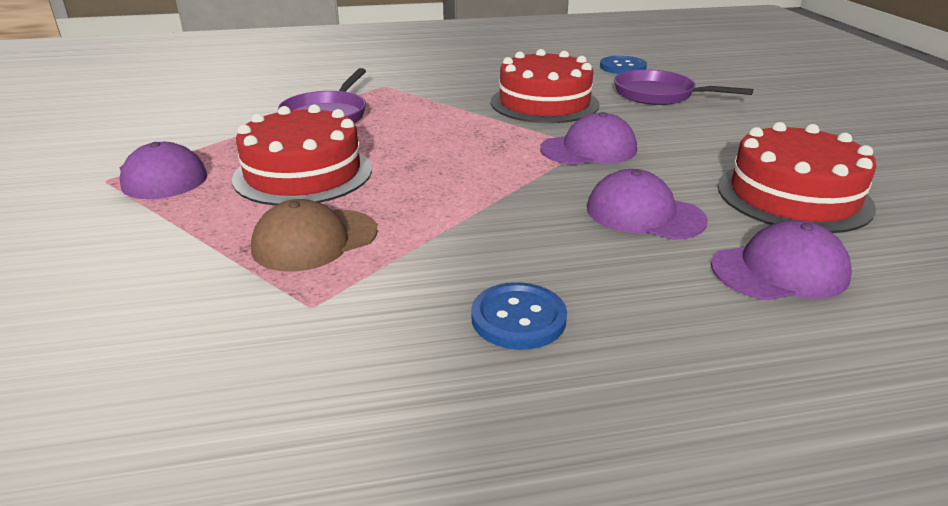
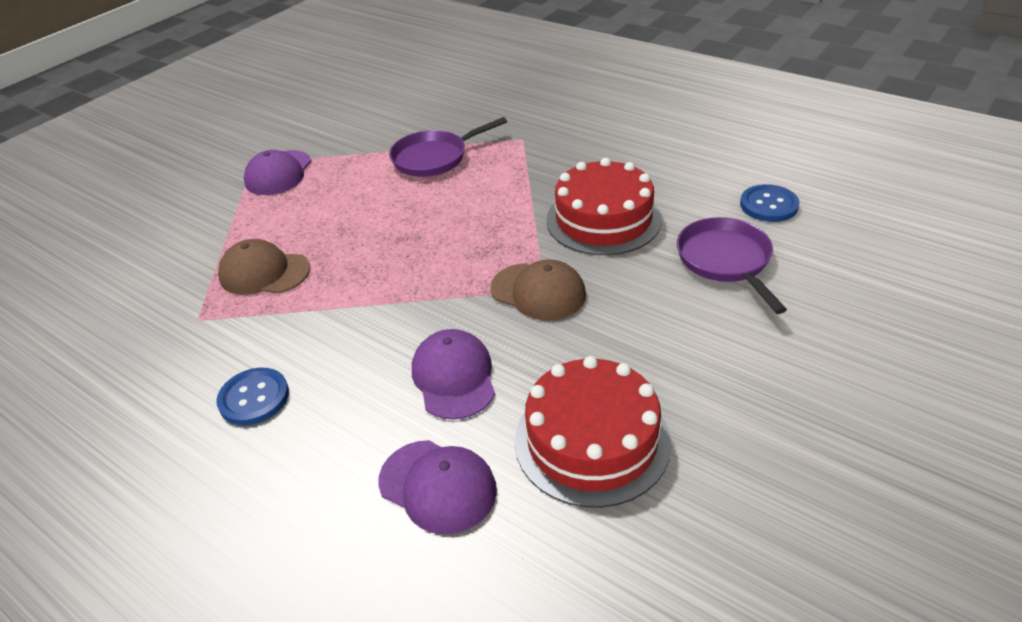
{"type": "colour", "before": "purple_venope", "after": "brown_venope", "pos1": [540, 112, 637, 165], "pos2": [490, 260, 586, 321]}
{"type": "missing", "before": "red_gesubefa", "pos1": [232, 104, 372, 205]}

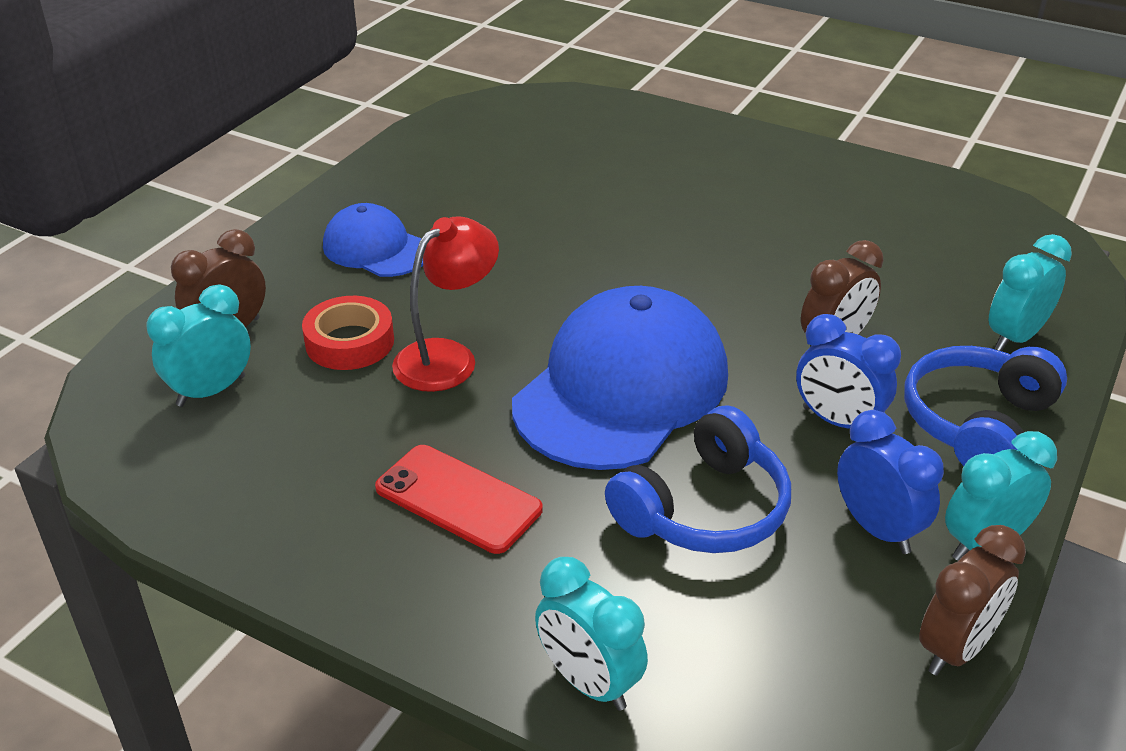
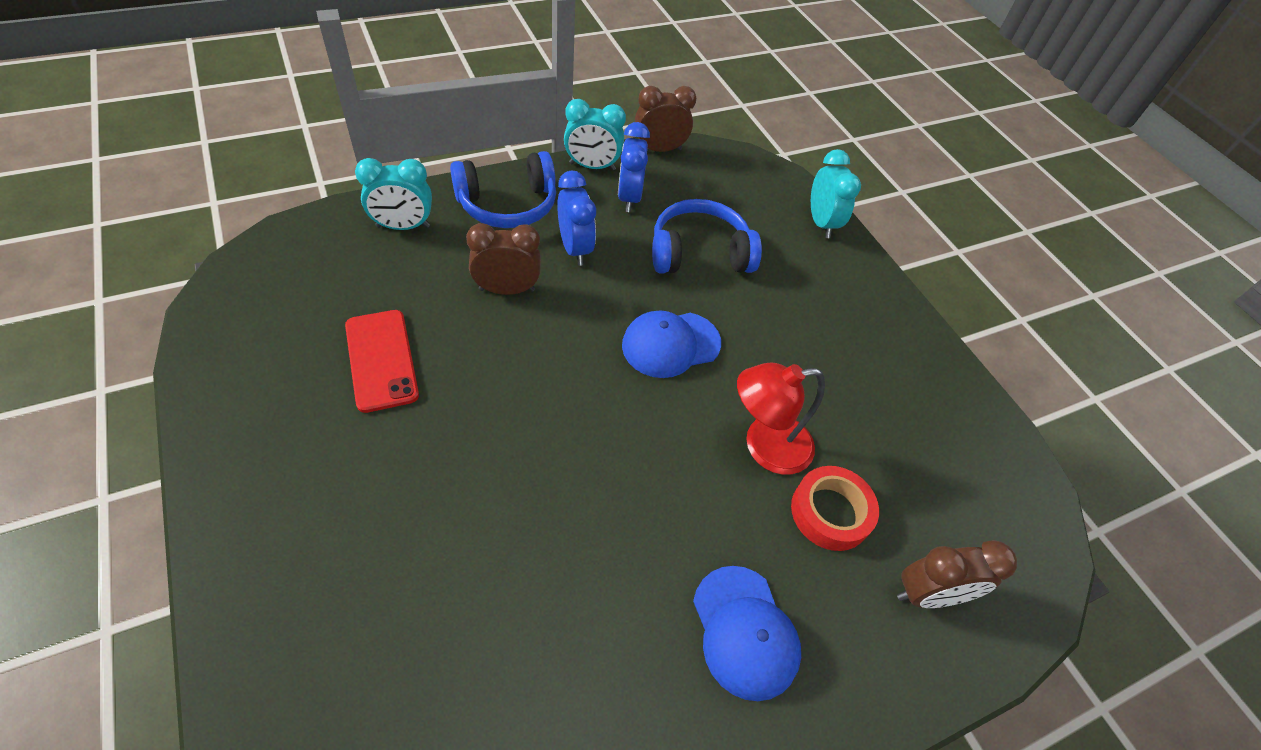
{"type": "relocated", "before": "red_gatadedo", "pos1": [375, 445, 543, 554], "pos2": [345, 310, 419, 413]}
{"type": "size", "before": "blue_venope", "pos1": [512, 286, 728, 470], "pos2": [622, 311, 721, 378], "scale": 0.54}
{"type": "missing", "before": "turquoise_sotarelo", "pos1": [147, 285, 251, 407]}

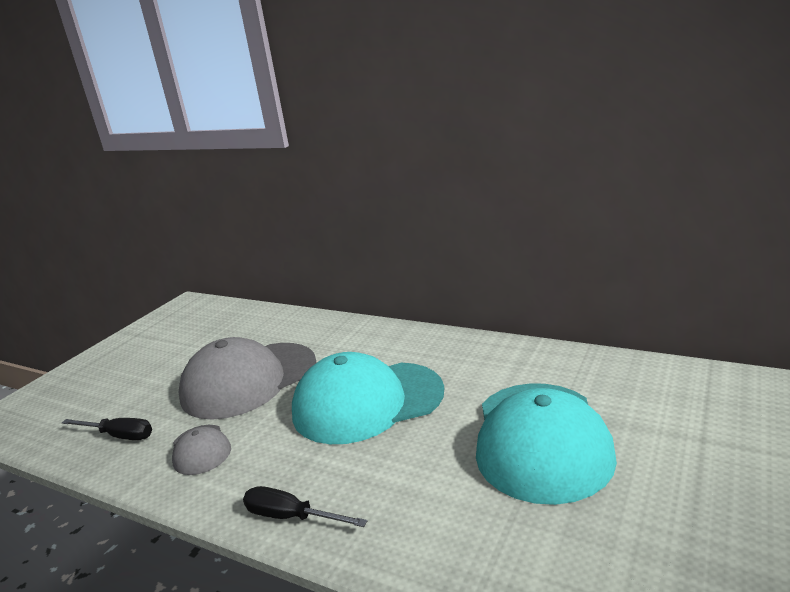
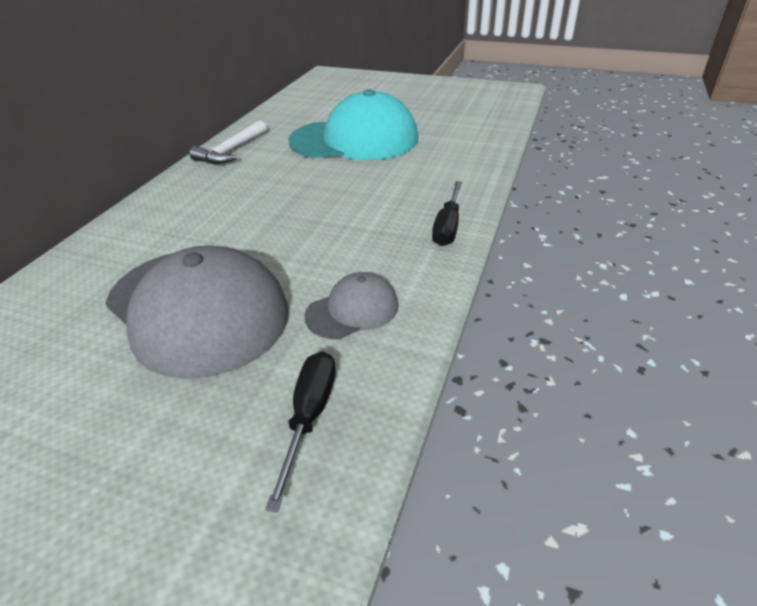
{"type": "appeared", "after": "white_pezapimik", "pos2": [190, 120, 267, 164]}
{"type": "missing", "before": "turquoise_venope", "pos1": [292, 352, 444, 444]}

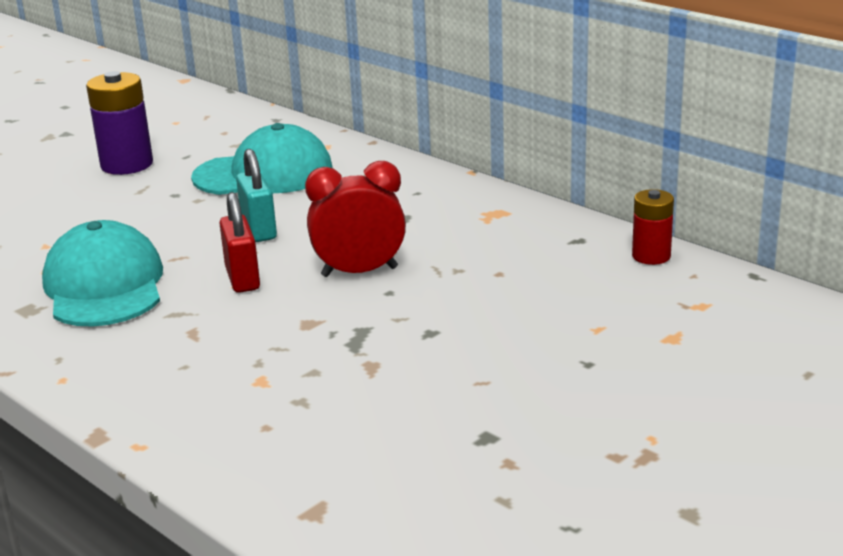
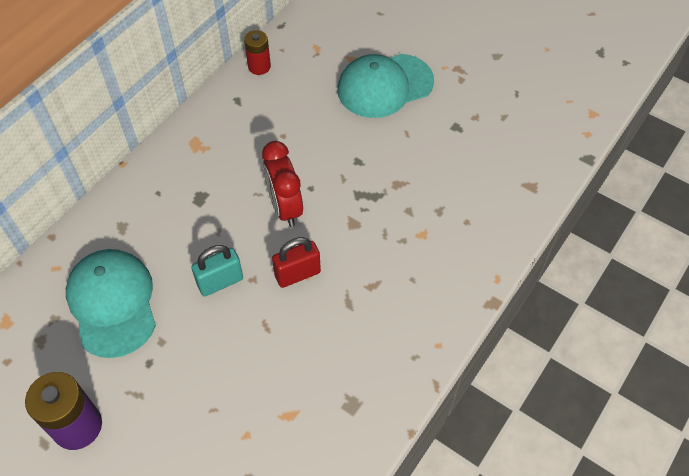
{"type": "relocated", "before": "turquoise_venope", "pos1": [42, 220, 163, 327], "pos2": [337, 54, 434, 118]}

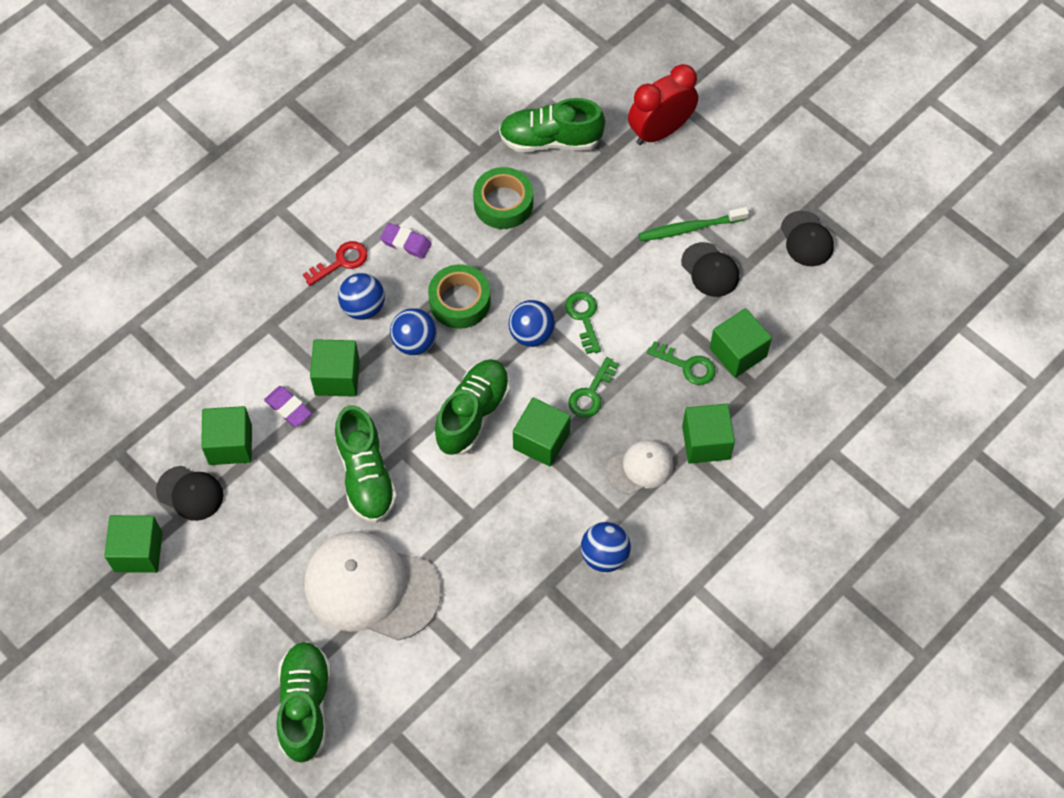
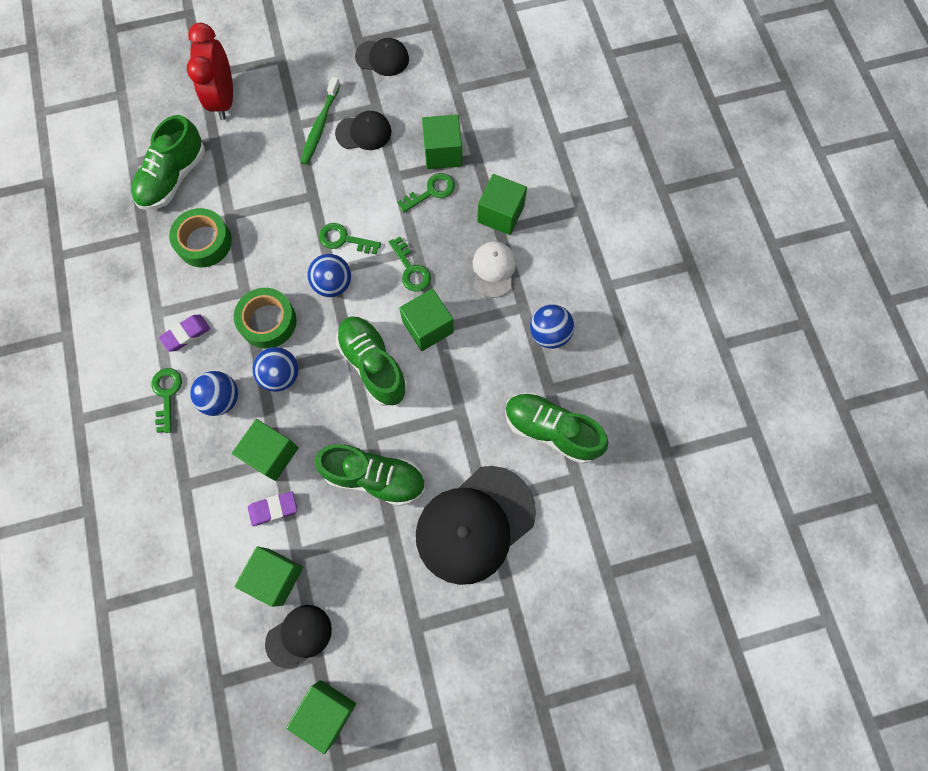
{"type": "colour", "before": "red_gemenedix", "after": "green_gemenedix", "pos1": [303, 241, 368, 286], "pos2": [151, 368, 182, 433]}
{"type": "colour", "before": "white_venope", "after": "black_venope", "pos1": [305, 531, 441, 641], "pos2": [416, 466, 536, 585]}
{"type": "relocated", "before": "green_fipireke", "pos1": [276, 642, 331, 763], "pos2": [505, 393, 609, 464]}

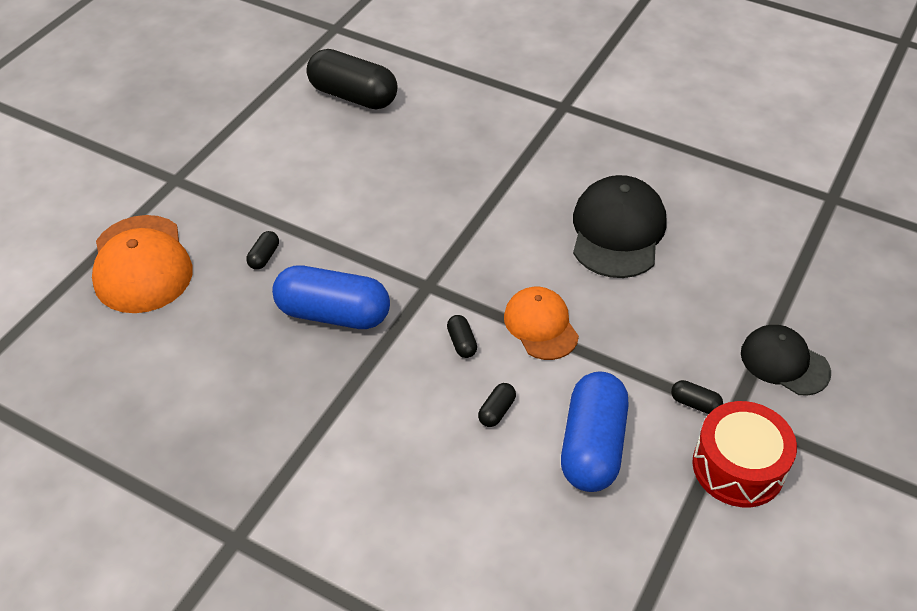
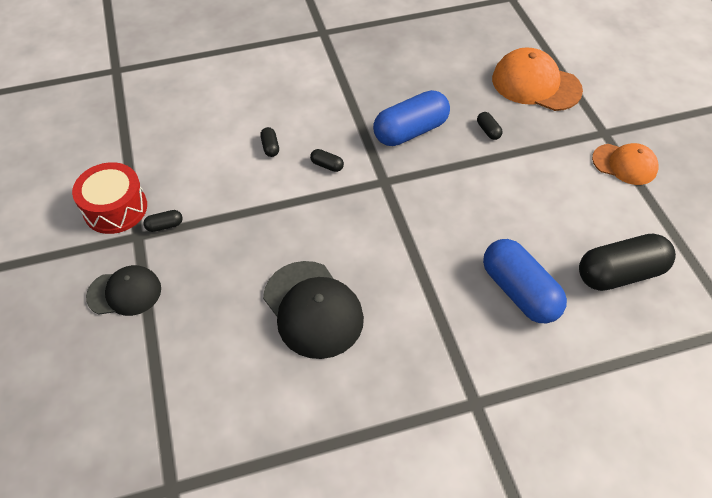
{"type": "relocated", "before": "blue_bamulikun", "pos1": [561, 371, 629, 492], "pos2": [483, 239, 567, 323]}
{"type": "relocated", "before": "orange_venope", "pos1": [504, 287, 579, 360], "pos2": [592, 143, 658, 185]}

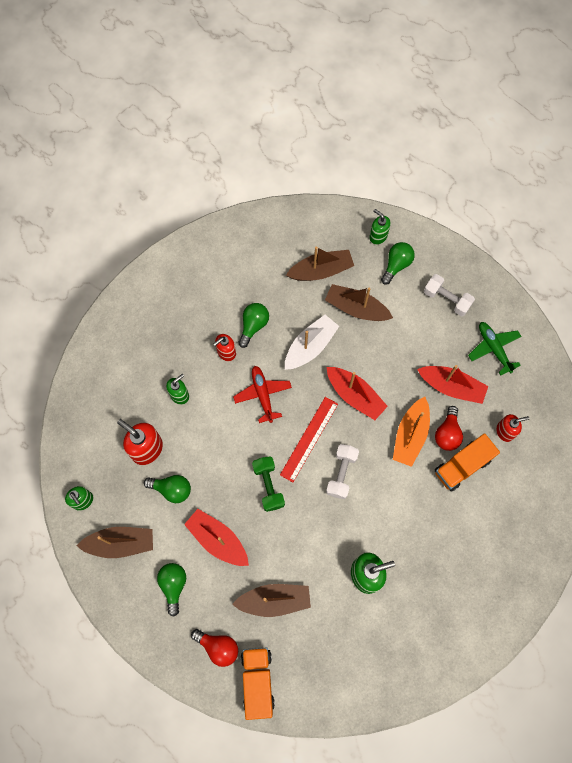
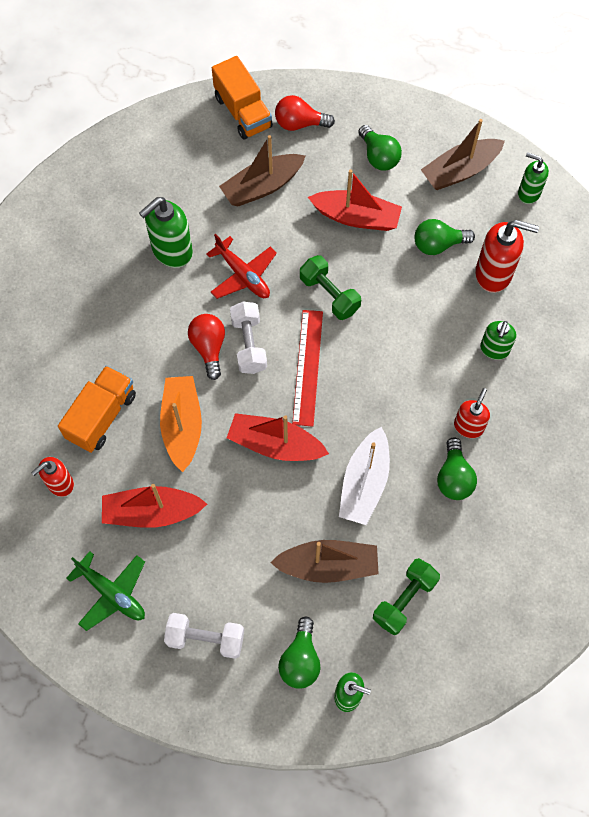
{"type": "relocated", "before": "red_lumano", "pos1": [435, 406, 463, 451], "pos2": [188, 314, 225, 380]}
{"type": "relocated", "before": "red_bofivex", "pos1": [233, 366, 292, 423], "pos2": [206, 234, 277, 299]}
{"type": "exchanged", "before": "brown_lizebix", "after": "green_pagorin", "pos1": [286, 247, 354, 281], "pos2": [373, 558, 440, 635]}

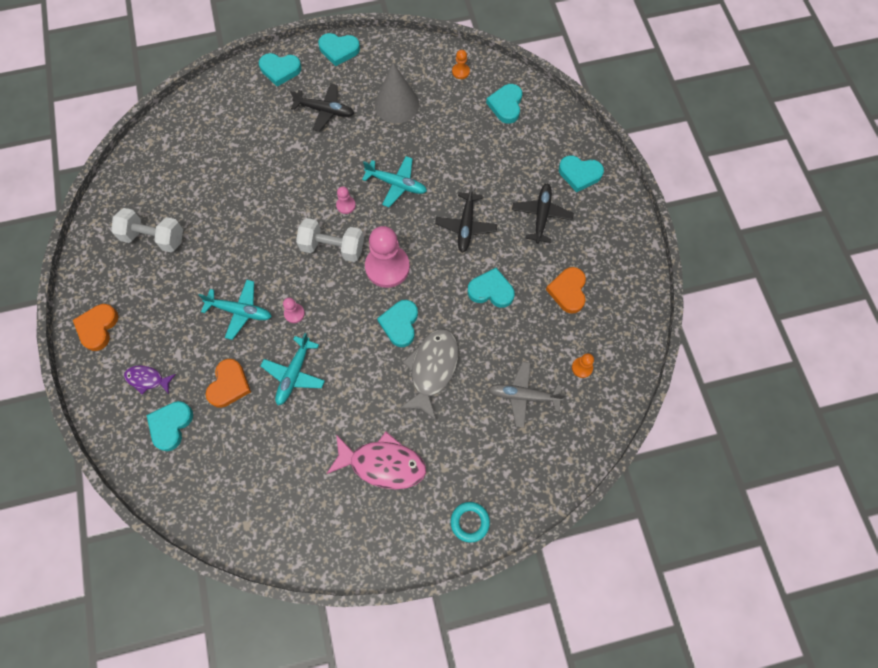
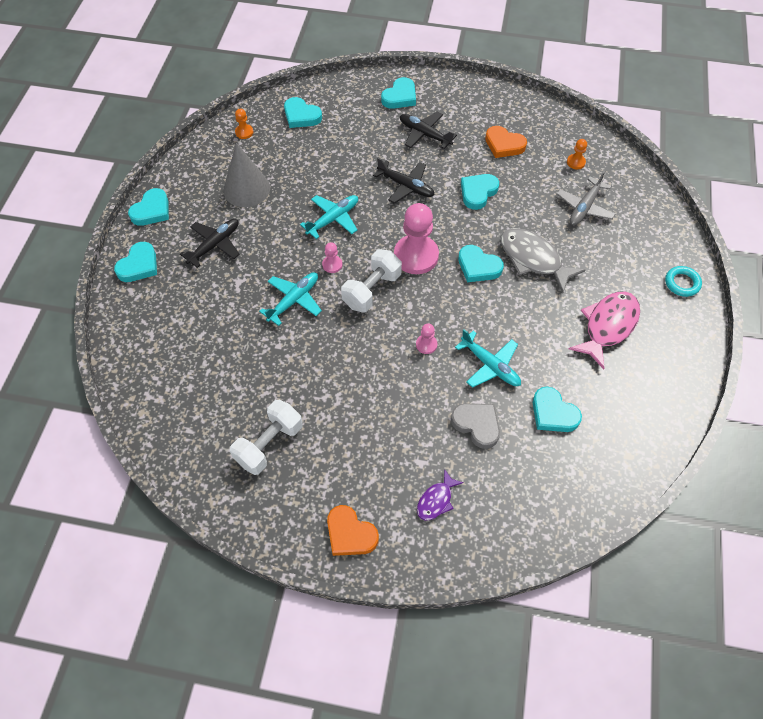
{"type": "relocated", "before": "turquoise_bofivex", "pos1": [199, 280, 272, 340], "pos2": [259, 272, 322, 326]}
{"type": "colour", "before": "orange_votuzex", "after": "grey_votuzex", "pos1": [206, 359, 251, 408], "pos2": [451, 404, 500, 449]}
{"type": "relocated", "before": "turquoise_votuzex", "pos1": [146, 401, 193, 451], "pos2": [533, 387, 582, 432]}

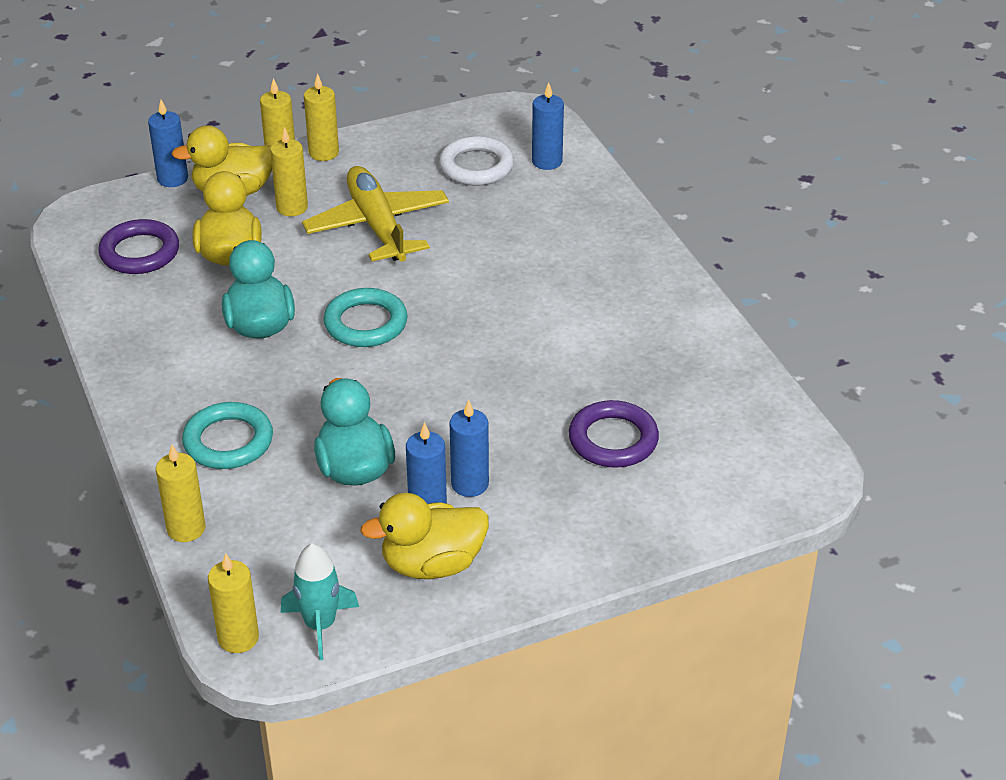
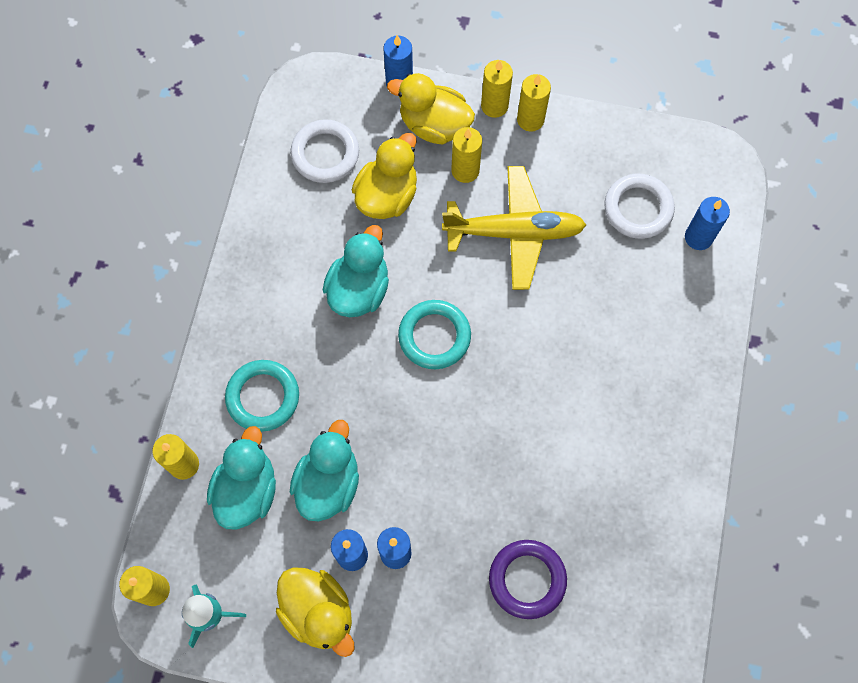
{"type": "appeared", "after": "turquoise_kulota", "pos2": [207, 426, 276, 529]}
{"type": "spun", "before": "yellow_kulota", "pos1": [360, 493, 489, 579], "pos2": [276, 567, 355, 657], "turn": -150}
{"type": "colour", "before": "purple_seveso", "after": "white_seveso", "pos1": [98, 219, 179, 274], "pos2": [290, 119, 359, 183]}
{"type": "spun", "before": "yellow_bofivex", "pos1": [302, 166, 449, 262], "pos2": [442, 166, 586, 290], "turn": 75}

